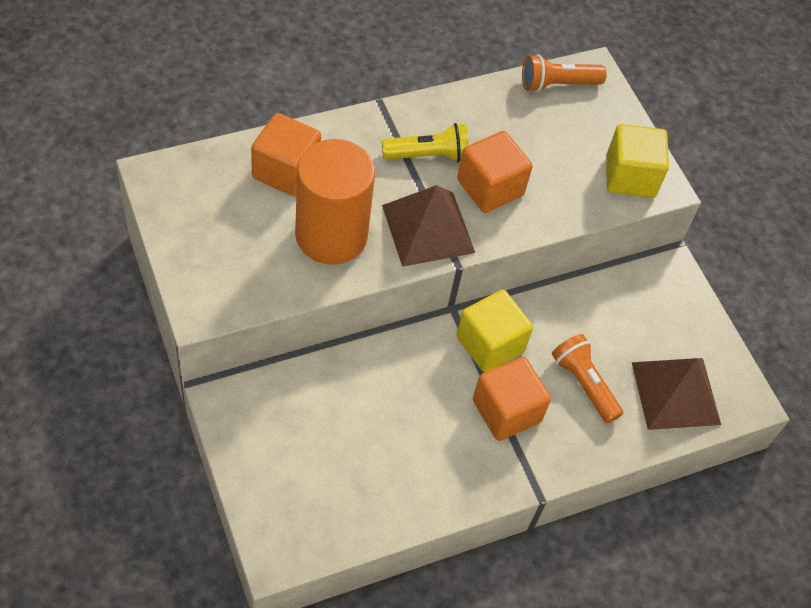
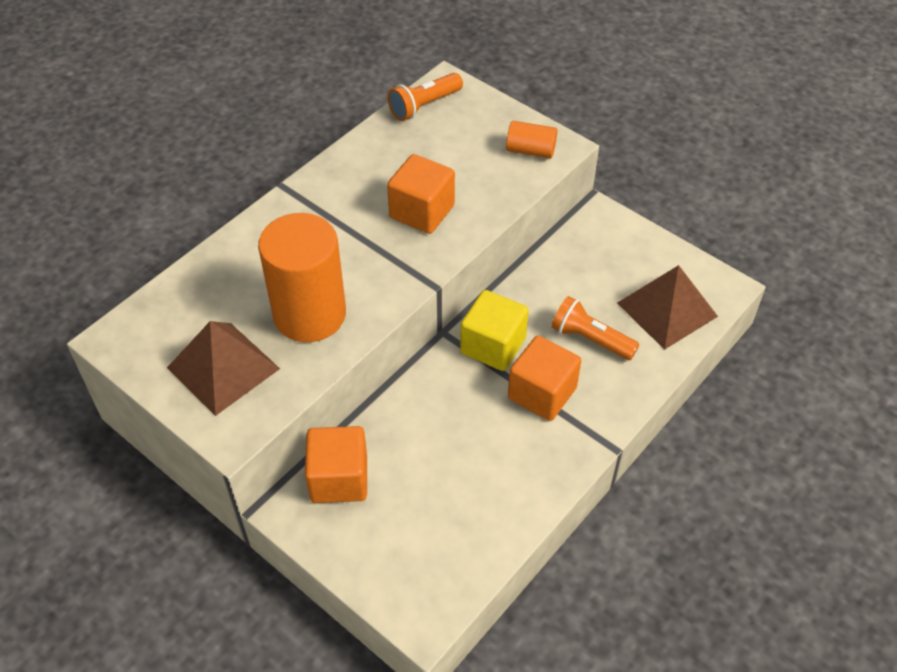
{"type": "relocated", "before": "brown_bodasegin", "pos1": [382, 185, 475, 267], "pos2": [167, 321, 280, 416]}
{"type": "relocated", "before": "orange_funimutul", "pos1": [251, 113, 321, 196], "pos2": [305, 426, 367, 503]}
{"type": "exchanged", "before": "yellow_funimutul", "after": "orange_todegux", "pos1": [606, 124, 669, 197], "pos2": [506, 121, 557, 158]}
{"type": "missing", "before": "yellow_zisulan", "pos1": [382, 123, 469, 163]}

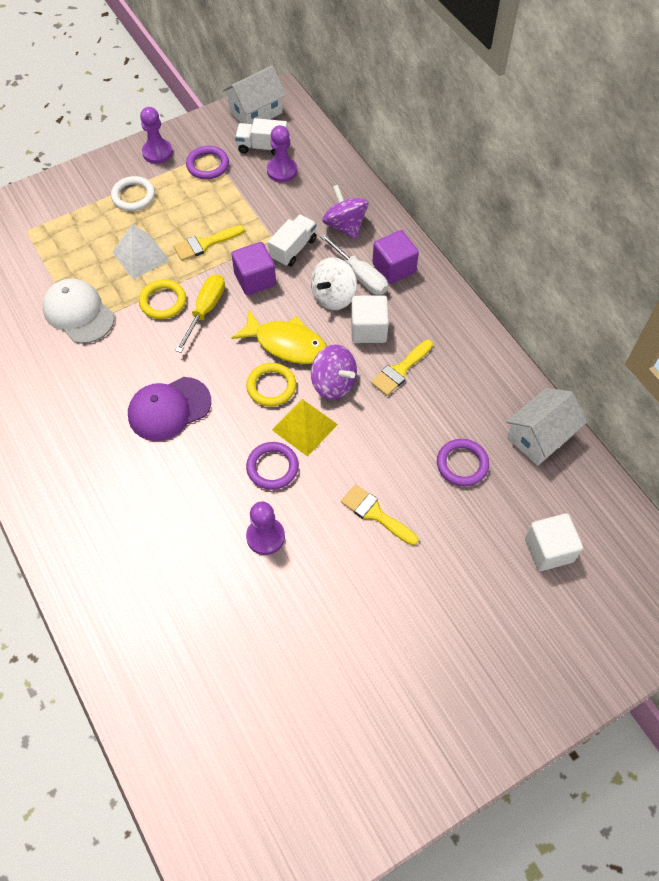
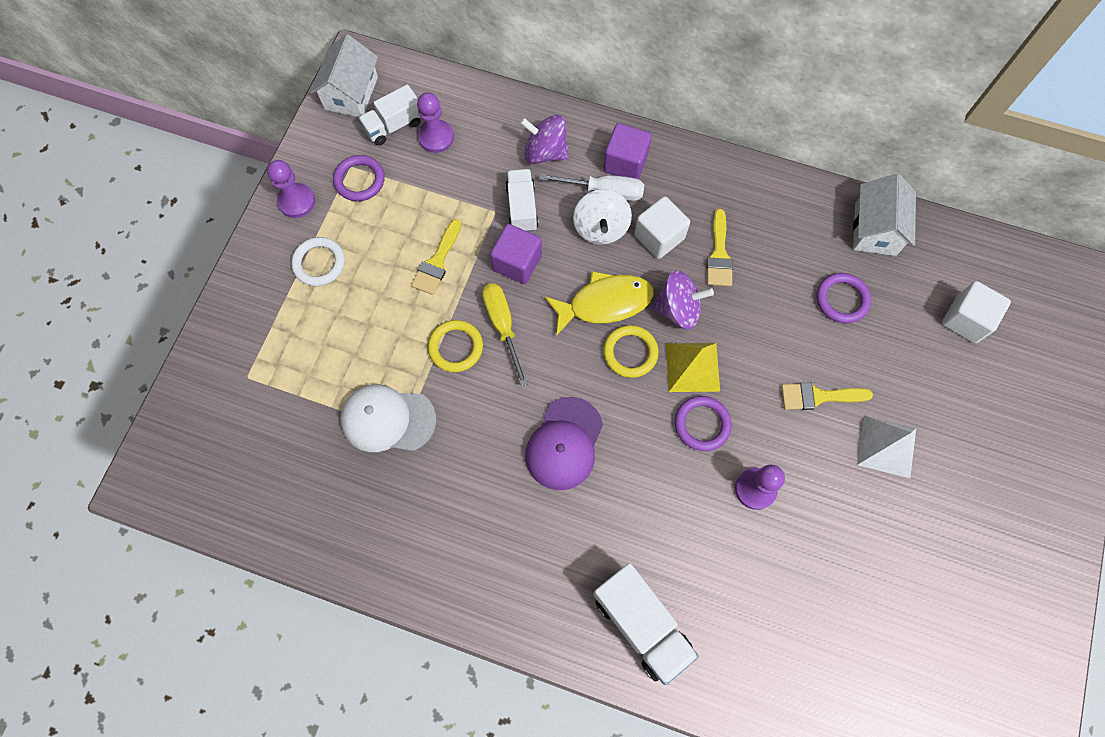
{"type": "appeared", "after": "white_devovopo", "pos2": [593, 563, 699, 685]}
{"type": "relocated", "before": "white_bodasegin", "pos1": [112, 225, 169, 279], "pos2": [857, 415, 916, 478]}

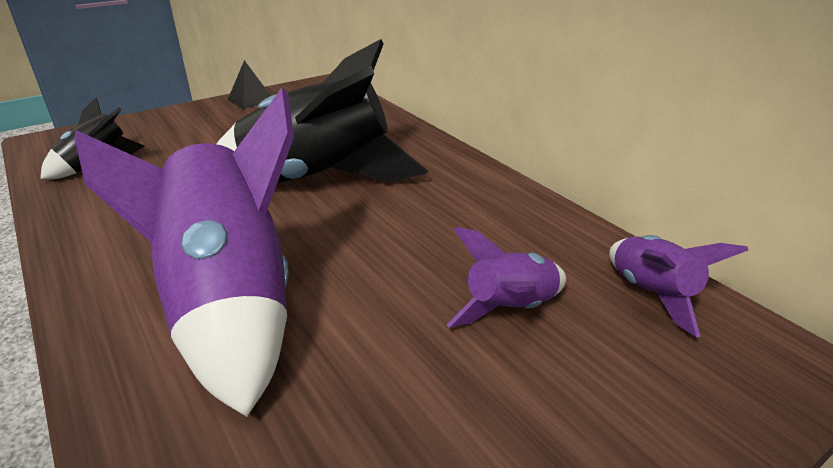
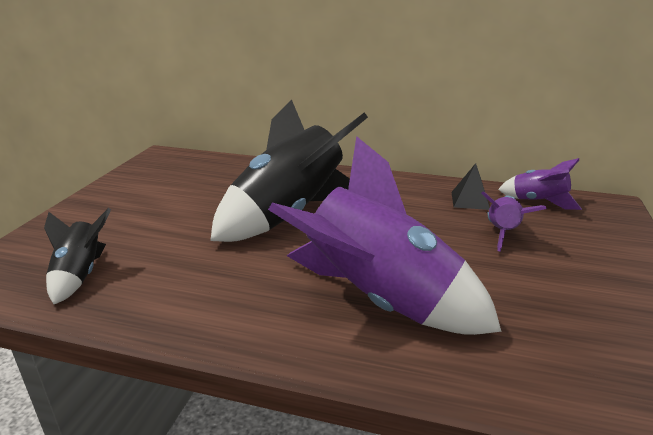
{"type": "relocated", "before": "black_bodasegin", "pos1": [228, 60, 271, 109], "pos2": [451, 163, 490, 210]}

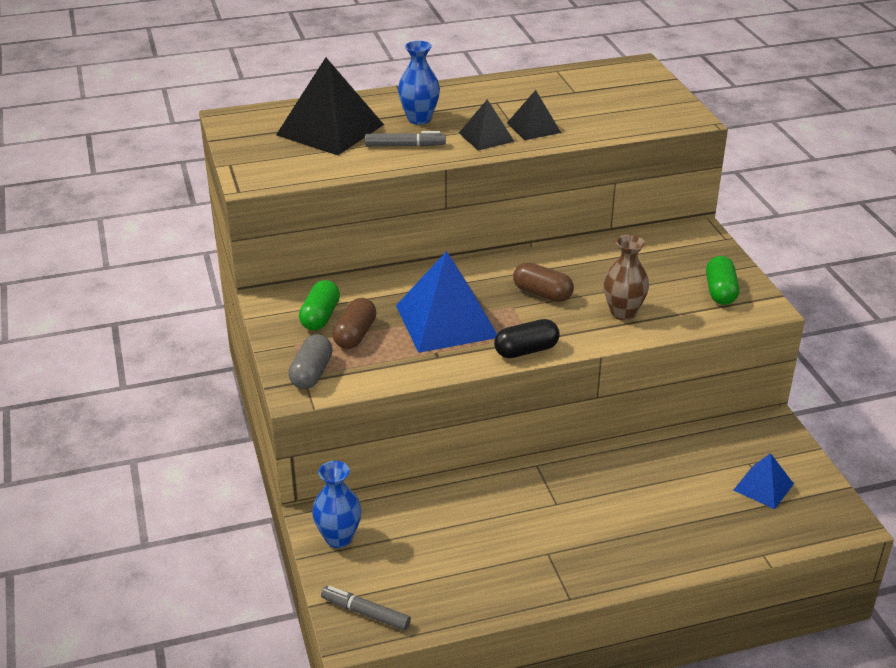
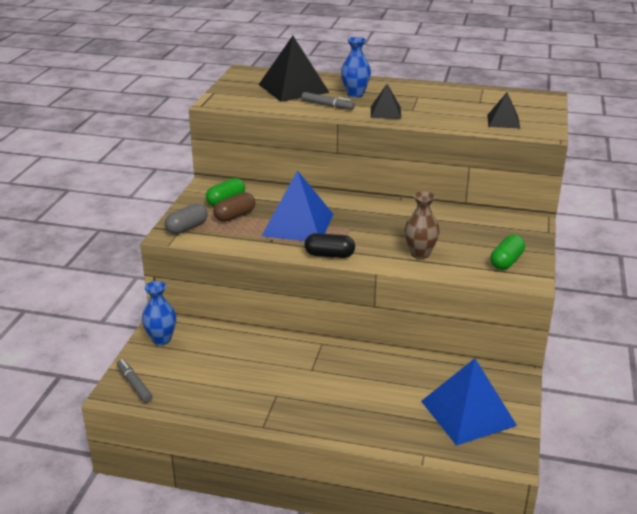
{"type": "size", "before": "blue_bodasegin", "pos1": [733, 453, 794, 509], "pos2": [421, 358, 517, 446], "scale": 1.88}
{"type": "relocated", "before": "black_bodasegin", "pos1": [507, 90, 561, 140], "pos2": [487, 92, 520, 128]}
{"type": "missing", "before": "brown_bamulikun", "pos1": [513, 262, 574, 302]}

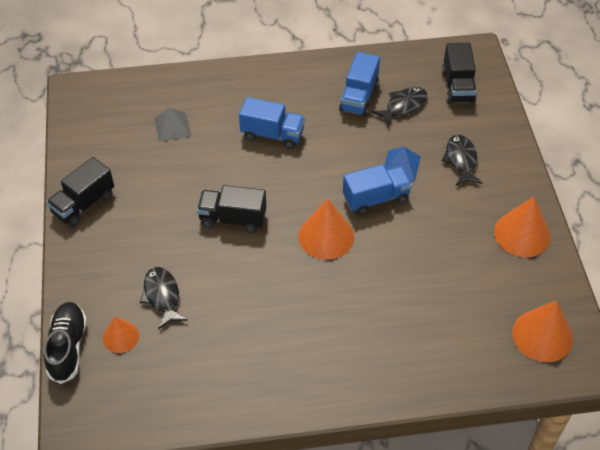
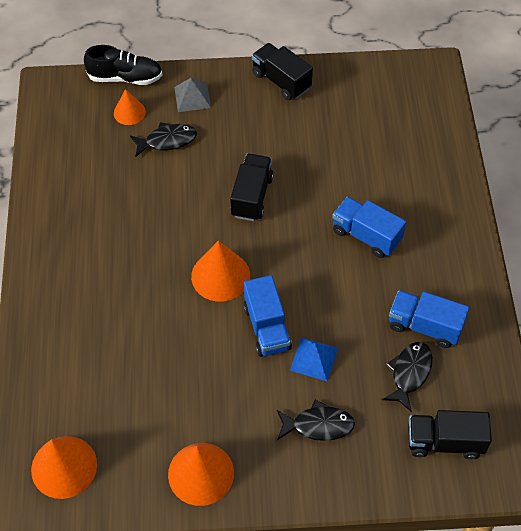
{"type": "relocated", "before": "grey_bodasegin", "pos1": [154, 108, 191, 142], "pos2": [174, 78, 211, 112]}
{"type": "spun", "before": "blue_devovopo", "pos1": [239, 97, 305, 149], "pos2": [332, 197, 406, 258], "turn": 105}
{"type": "spun", "before": "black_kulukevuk", "pos1": [372, 87, 427, 126], "pos2": [382, 342, 433, 412], "turn": -120}

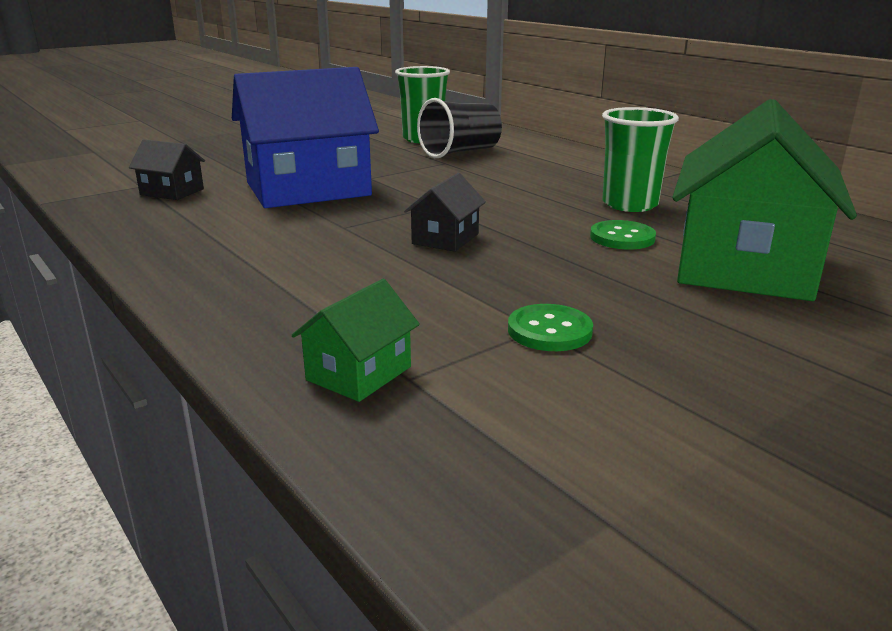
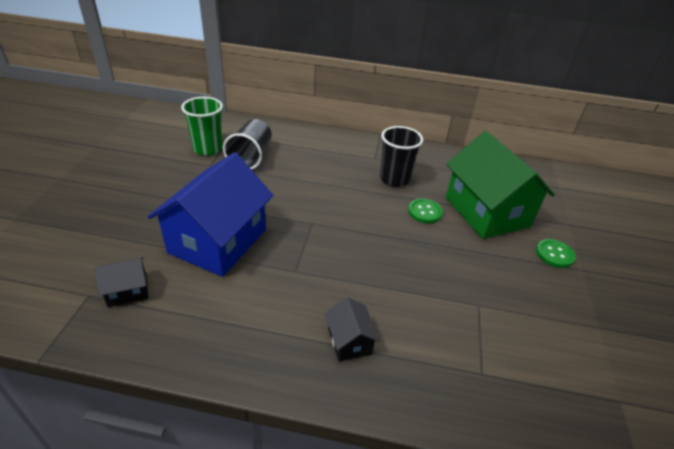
{"type": "relocated", "before": "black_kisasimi", "pos1": [404, 173, 486, 252], "pos2": [325, 297, 380, 362]}
{"type": "colour", "before": "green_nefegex", "after": "black_nefegex", "pos1": [602, 107, 679, 212], "pos2": [380, 126, 423, 187]}
{"type": "relocated", "before": "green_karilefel", "pos1": [508, 304, 593, 351], "pos2": [536, 239, 576, 268]}
{"type": "missing", "before": "green_kisasimi", "pos1": [292, 279, 420, 402]}

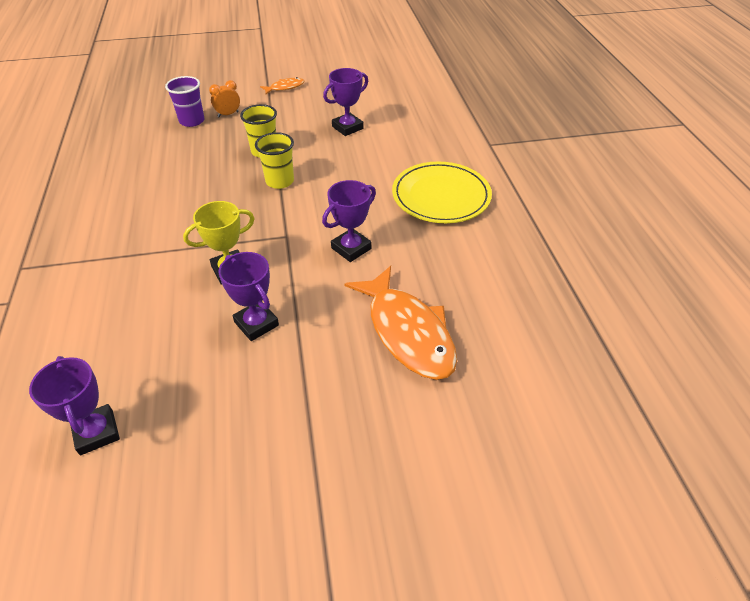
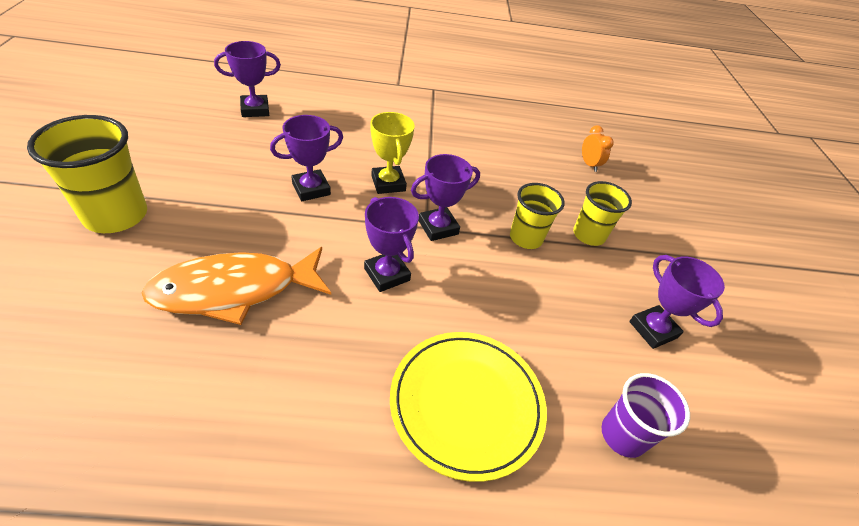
{"type": "appeared", "after": "yellow_nefegex", "pos2": [27, 115, 147, 233]}
{"type": "appeared", "after": "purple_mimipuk", "pos2": [411, 154, 480, 241]}
{"type": "relocated", "before": "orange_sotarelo", "pos1": [209, 80, 240, 118], "pos2": [582, 125, 614, 172]}
{"type": "relocated", "before": "purple_nefegex", "pos1": [165, 76, 205, 127], "pos2": [602, 373, 690, 458]}
{"type": "missing", "before": "orange_kulukevuk", "pos1": [260, 77, 305, 94]}

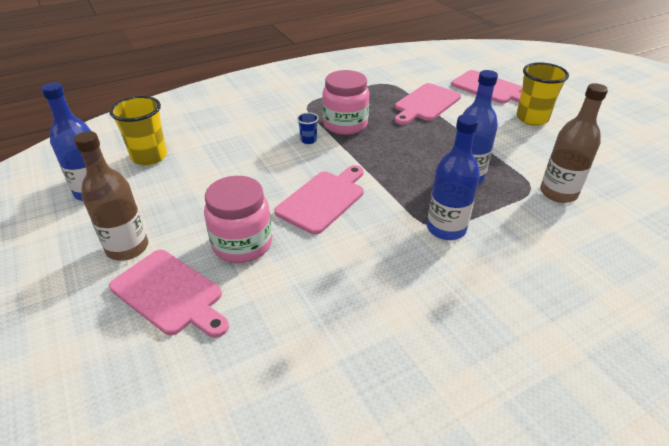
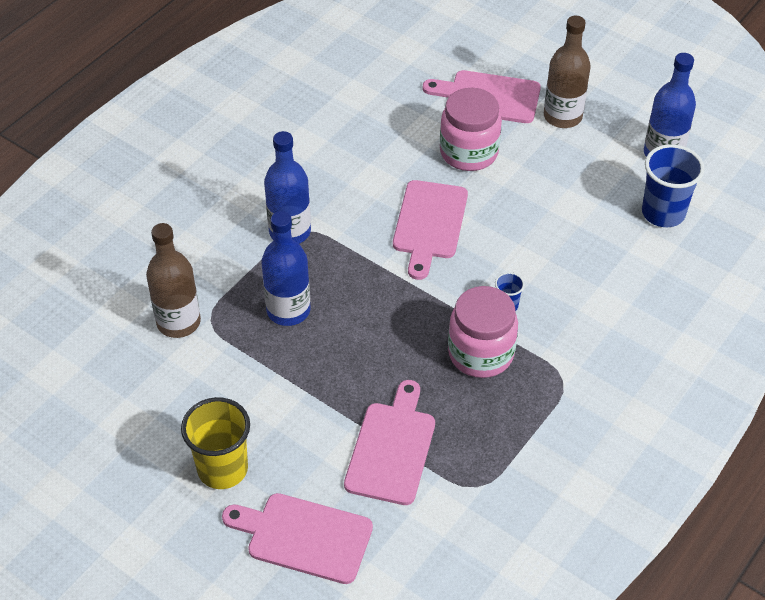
{"type": "colour", "before": "yellow_nefegex", "after": "blue_nefegex", "pos1": [109, 96, 167, 166], "pos2": [642, 144, 705, 227]}

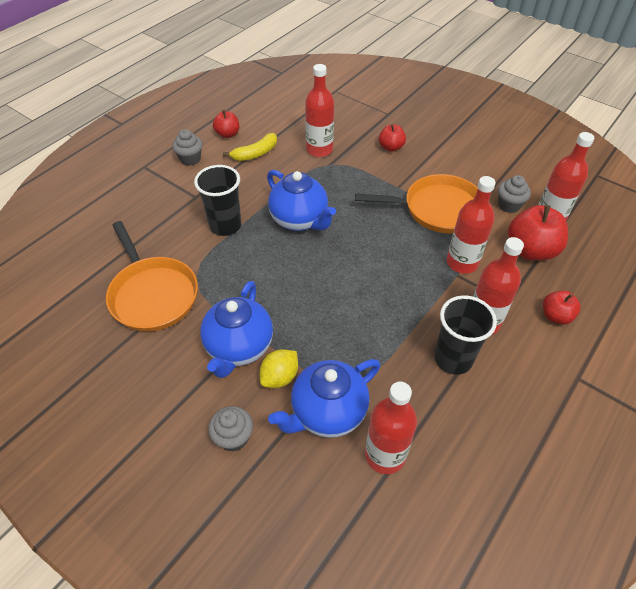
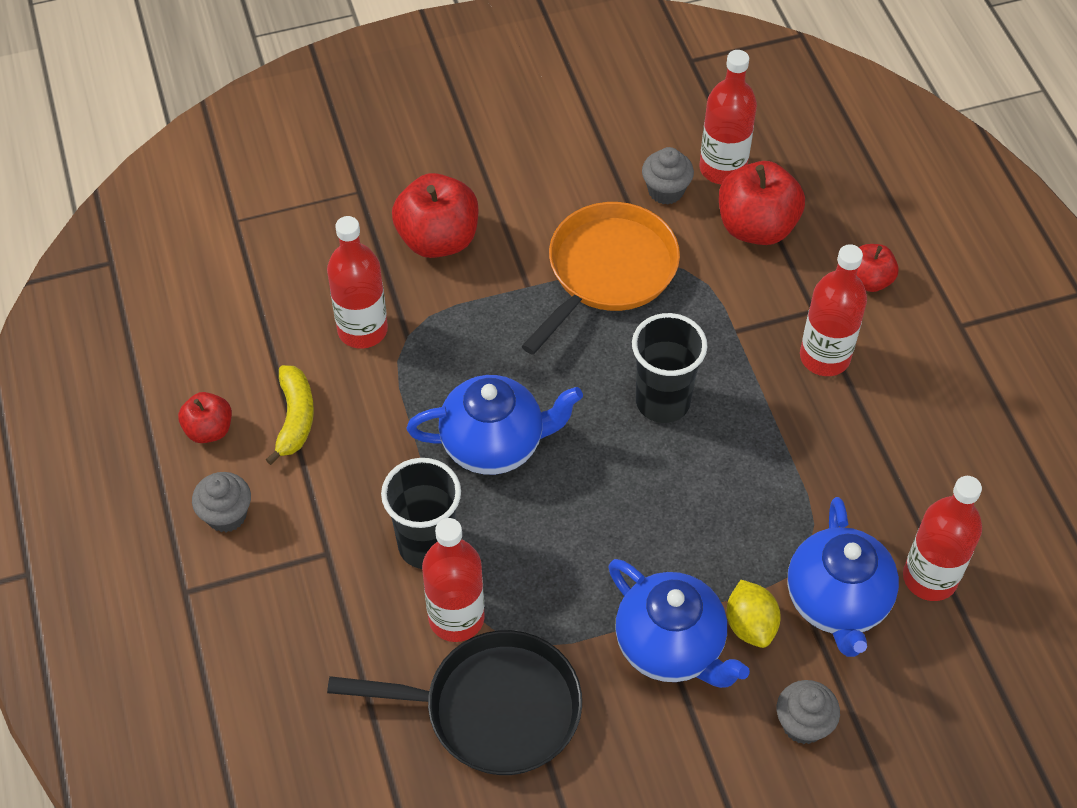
{"type": "colour", "before": "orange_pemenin", "after": "black_pemenin", "pos1": [106, 221, 198, 332], "pos2": [327, 630, 582, 775]}
{"type": "size", "before": "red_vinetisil", "pos1": [379, 124, 406, 152], "pos2": [392, 173, 478, 258], "scale": 1.76}
{"type": "relocated", "before": "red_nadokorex", "pos1": [447, 176, 496, 274], "pos2": [422, 518, 485, 642]}
{"type": "relocated", "before": "black_nefegex", "pos1": [434, 295, 497, 375], "pos2": [632, 313, 707, 423]}

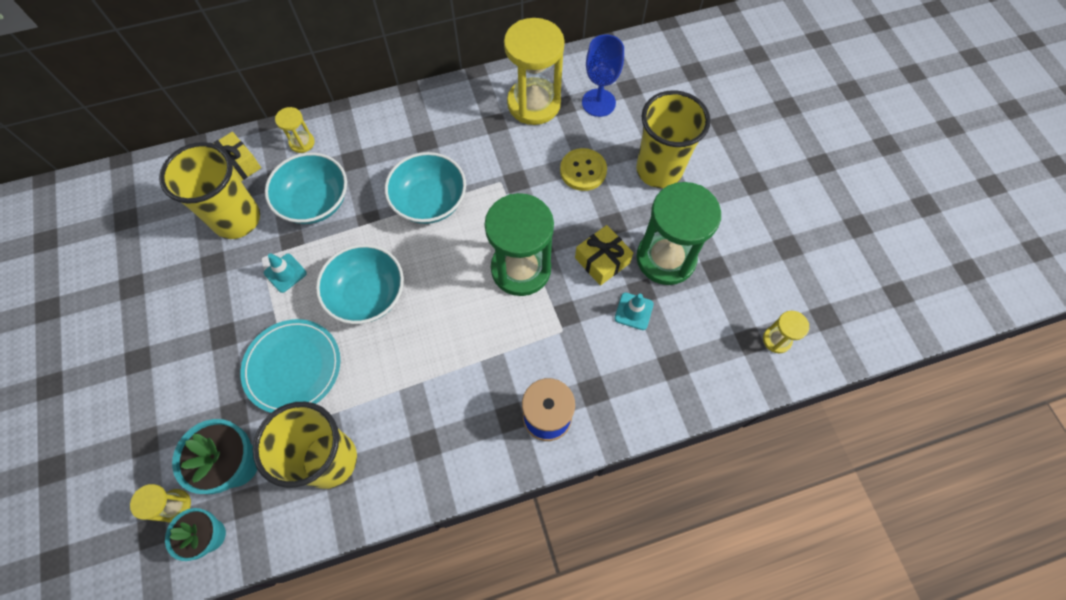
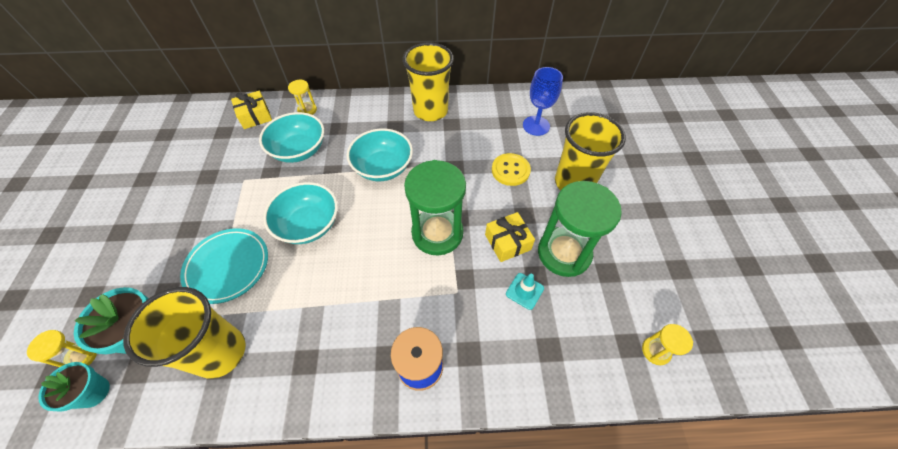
{"type": "relocated", "before": "yellow_nefegex", "pos1": [159, 142, 260, 239], "pos2": [403, 43, 454, 121]}
{"type": "missing", "before": "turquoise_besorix", "pos1": [264, 254, 307, 293]}
{"type": "missing", "before": "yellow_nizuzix", "pos1": [504, 18, 565, 125]}

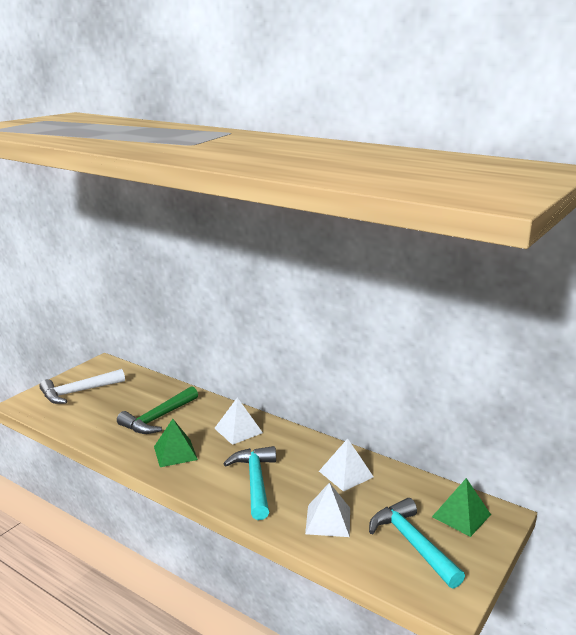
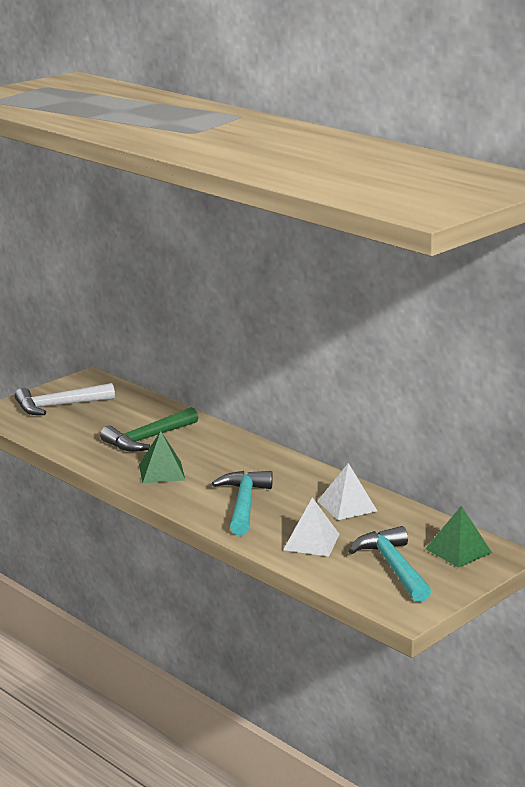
{"type": "missing", "before": "white_bodasegin", "pos1": [214, 397, 263, 445]}

